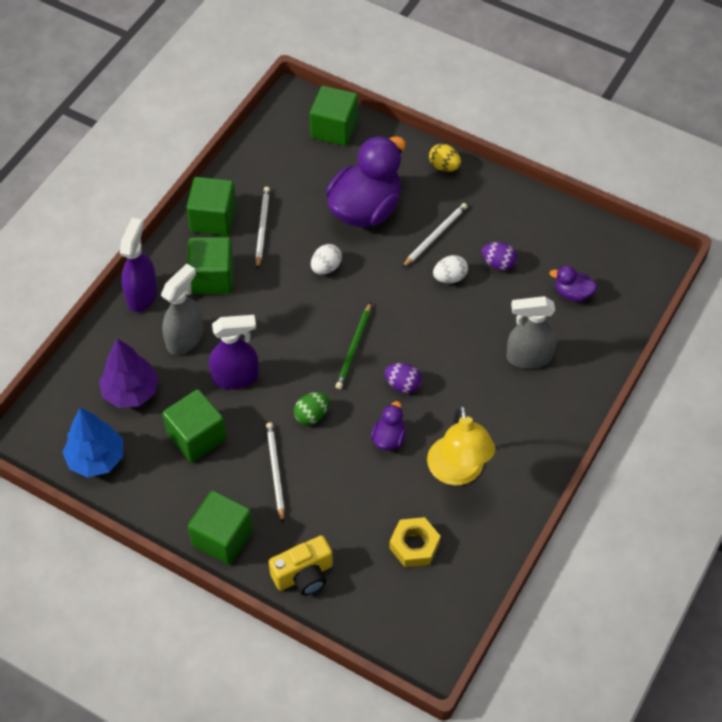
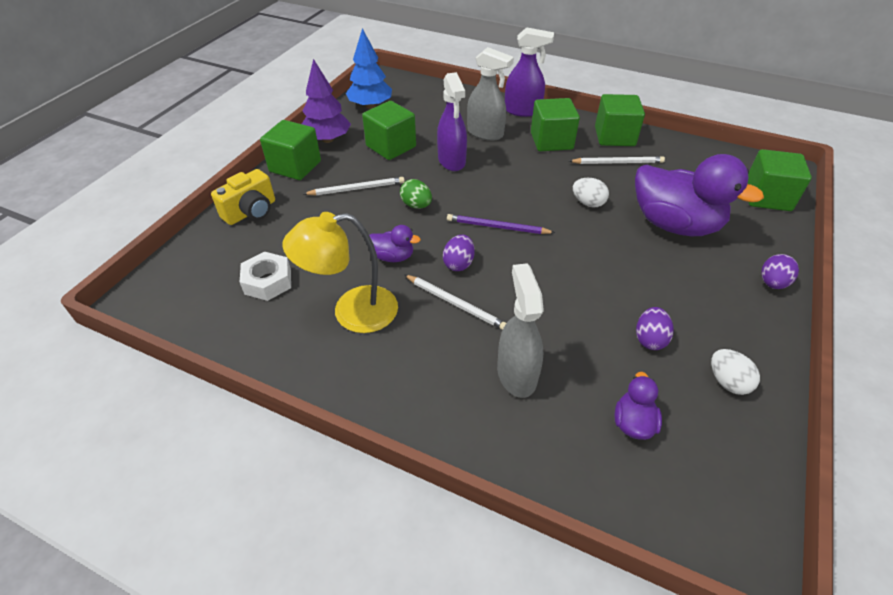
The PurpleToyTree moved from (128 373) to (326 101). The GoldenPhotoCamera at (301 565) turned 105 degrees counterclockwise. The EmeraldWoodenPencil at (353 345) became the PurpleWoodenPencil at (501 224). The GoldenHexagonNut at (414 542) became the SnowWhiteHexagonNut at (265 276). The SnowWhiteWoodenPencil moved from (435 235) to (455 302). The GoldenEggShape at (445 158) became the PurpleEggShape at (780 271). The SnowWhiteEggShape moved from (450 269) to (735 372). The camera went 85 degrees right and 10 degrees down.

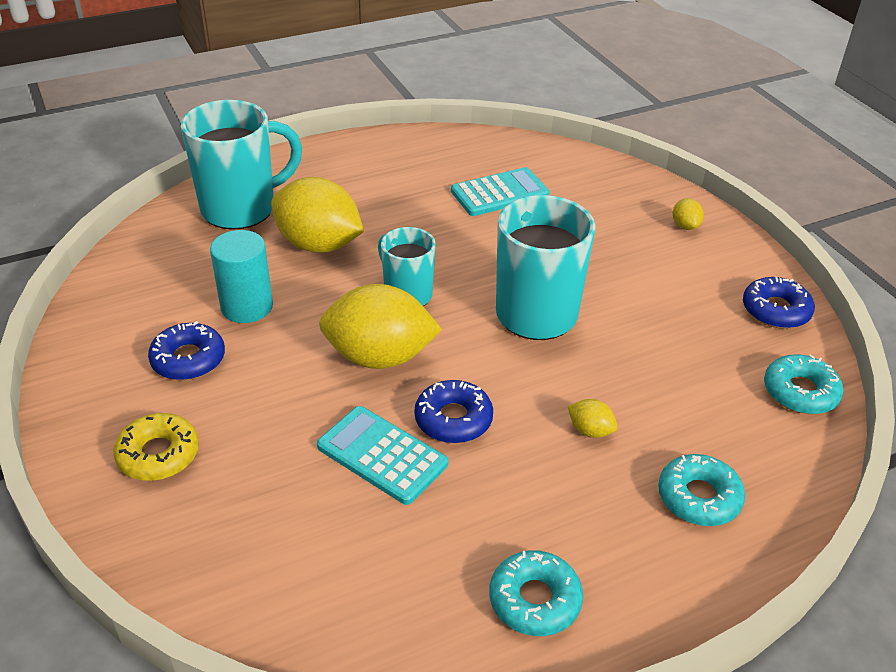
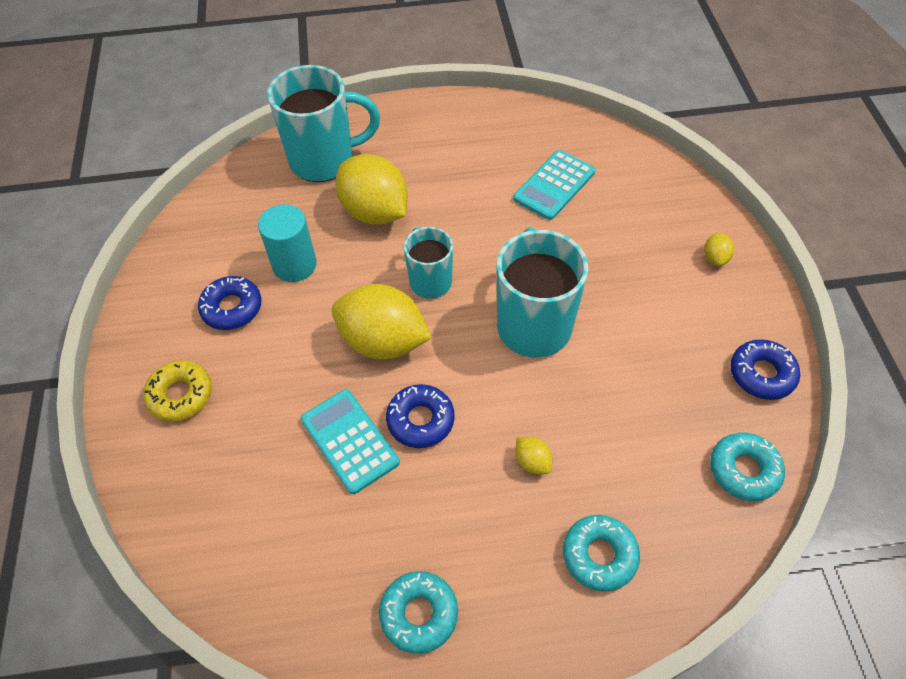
The TealPocketCalculator at (500 191) turned 135 degrees clockwise. The camera went 20 degrees right and 15 degrees up.

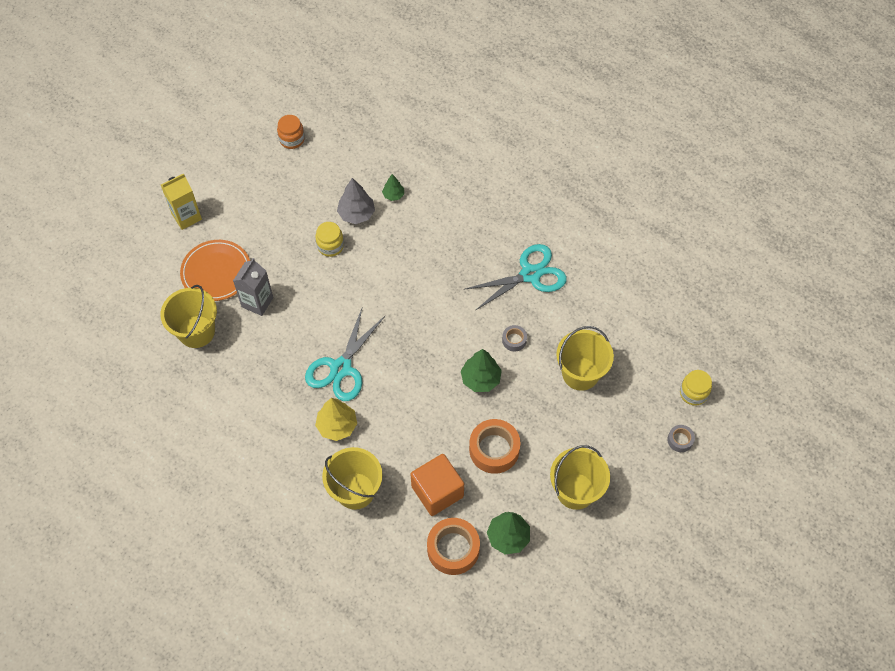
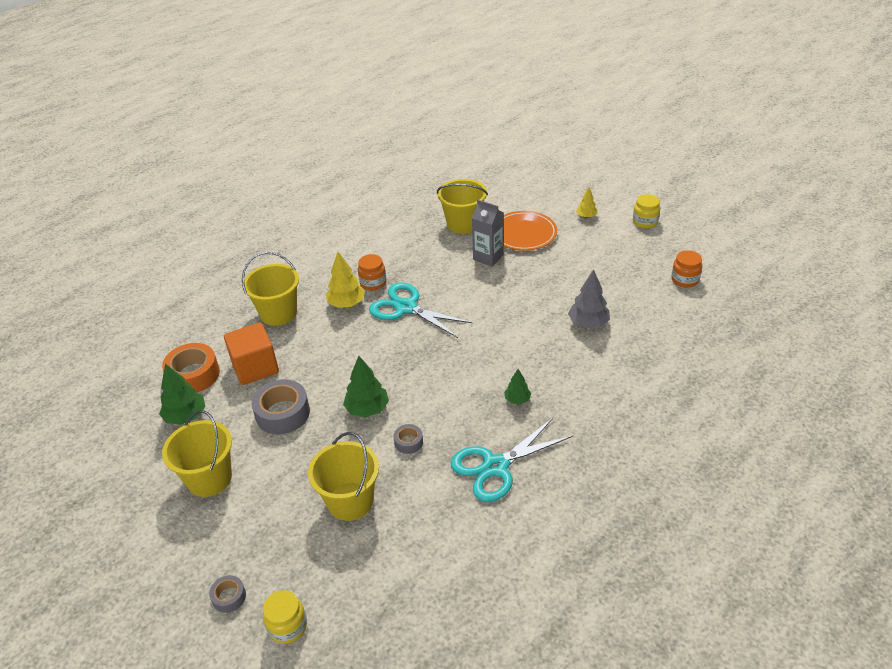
The GoldenMilkCarton at (181 201) was replaced by the GoldenToyTree at (586 202). The GoldenJamJar moved from (329 239) to (646 211). The EmeraldToyTree moved from (393 187) to (517 386). The TealPairOfScissors at (516 277) turned 75 degrees clockwise. The OrangeStickyTape at (494 446) became the GrayStickyTape at (280 406). The OrangeJamJar at (372 272) appeared. The camera went 100 degrees right and 20 degrees down.

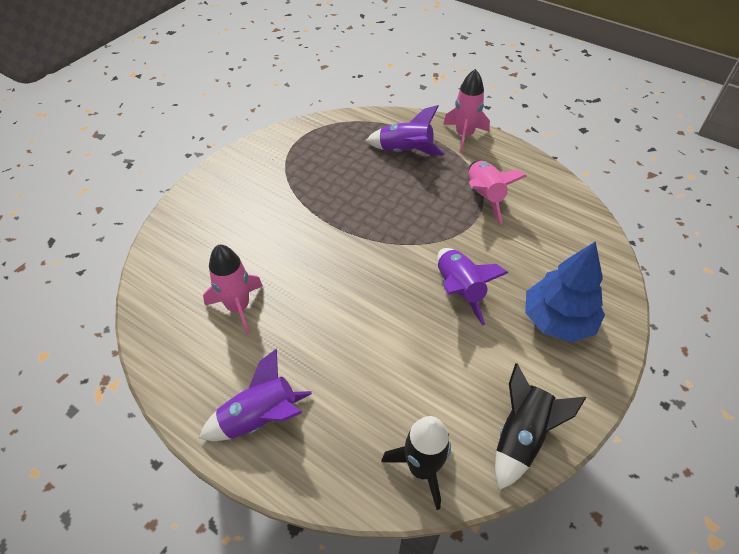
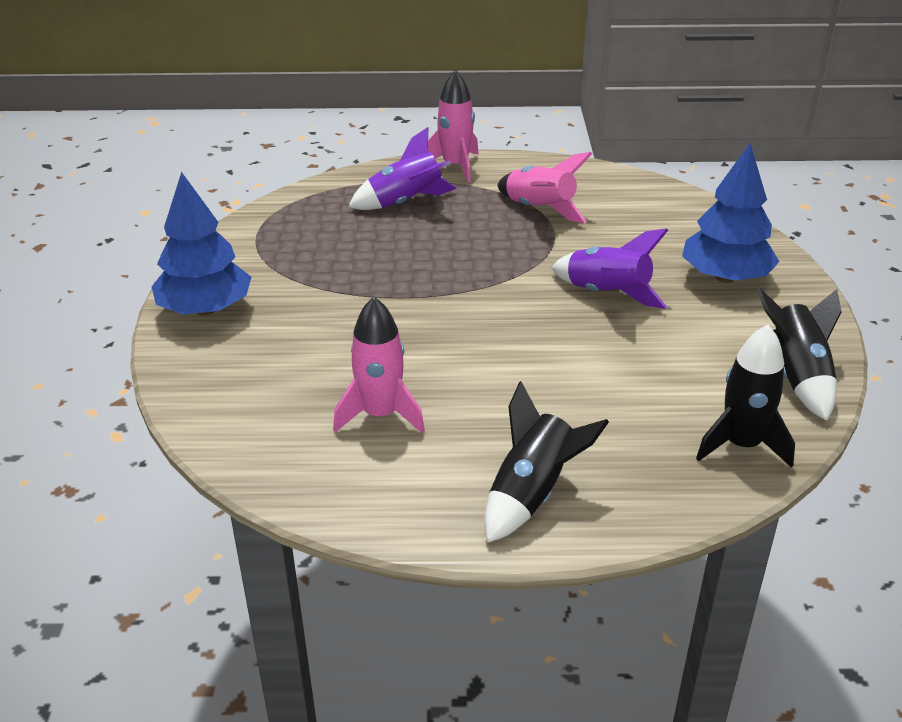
The PurpleToyRocket at (255 394) became the EbonyToyRocket at (546 462). The RoyalBlueToyTree at (201 244) appeared. The camera went 35 degrees left and 15 degrees down.

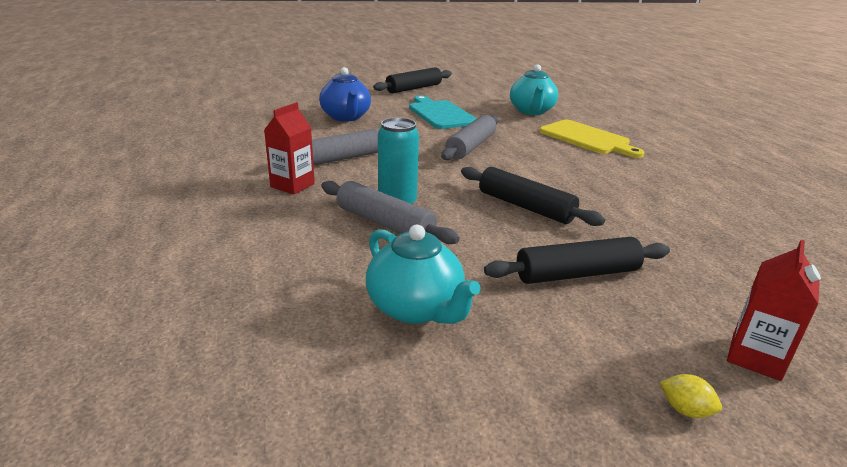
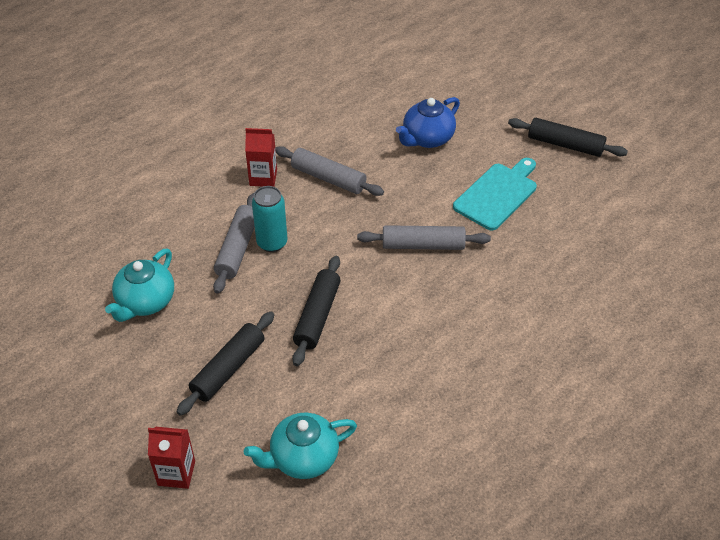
The EbonyRollingPin at (577 260) turned 75 degrees clockwise. The TealTeapot moved from (534 89) to (300 446). The GoldenBreadBoard at (592 139) disappeared. The GoldenCitrusFruit at (691 396) disappeared. The camera went 65 degrees right and 20 degrees up.

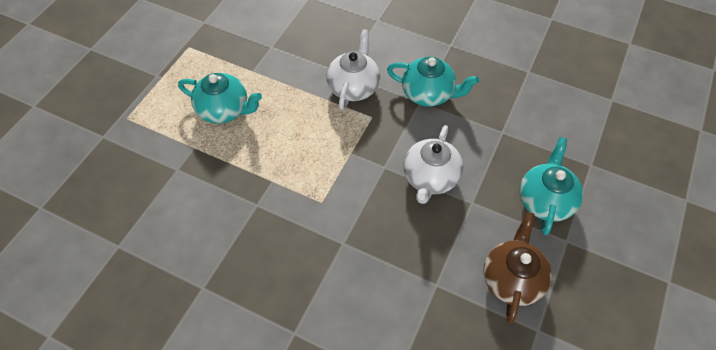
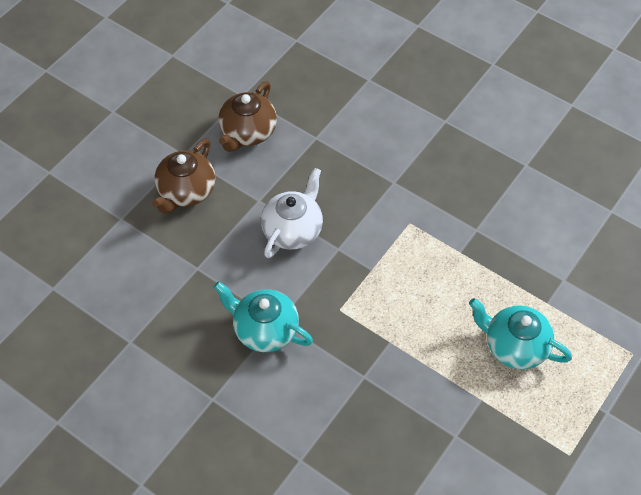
The SnowWhiteTeapot at (353 69) disappeared. The TealTeapot at (551 186) became the BrownTeapot at (183 176). The camera went 170 degrees left and 0 degrees up.

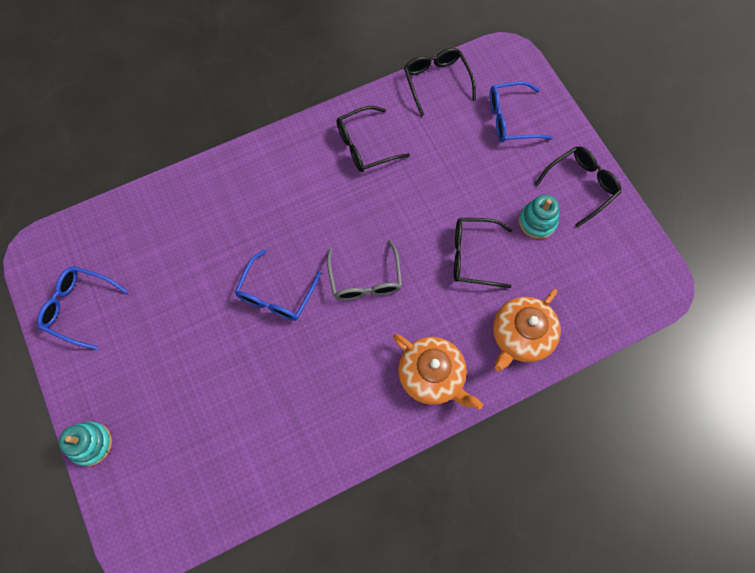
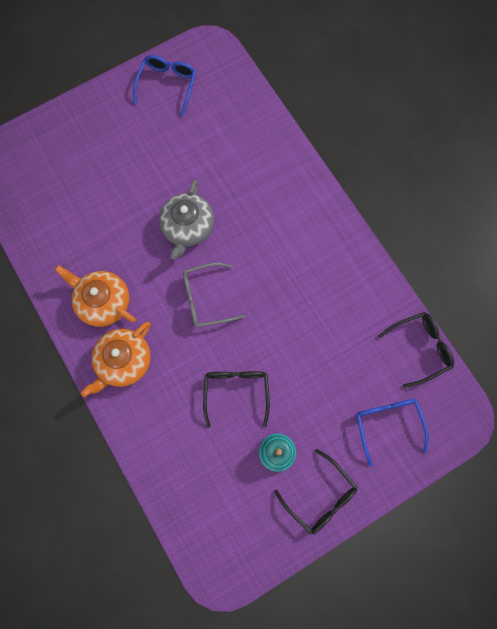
The TealStackingRings at (85 443) disappeared. The RoyalBlueEyeglasses at (278 285) was replaced by the GrayTeapot at (186 220). The EbonyEyeglasses at (373 139) disappeared. The OrangeTeapot moved from (527 330) to (95 296). The camera went 85 degrees right and 5 degrees up.

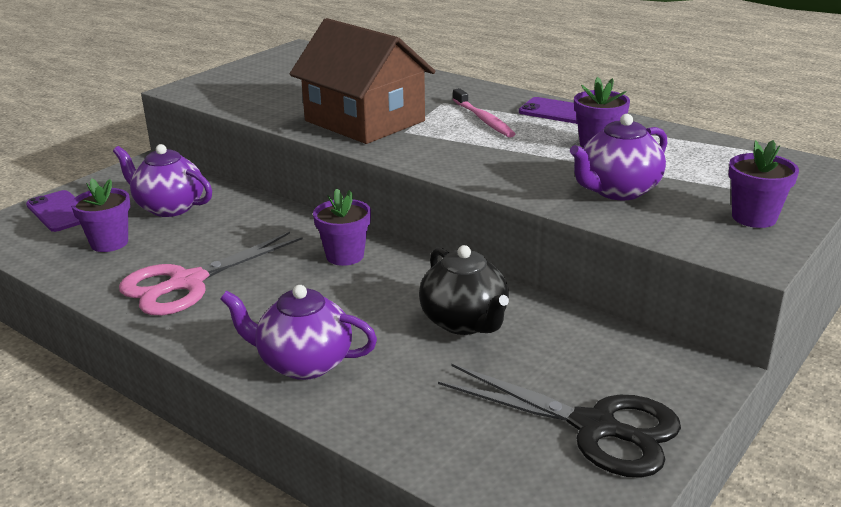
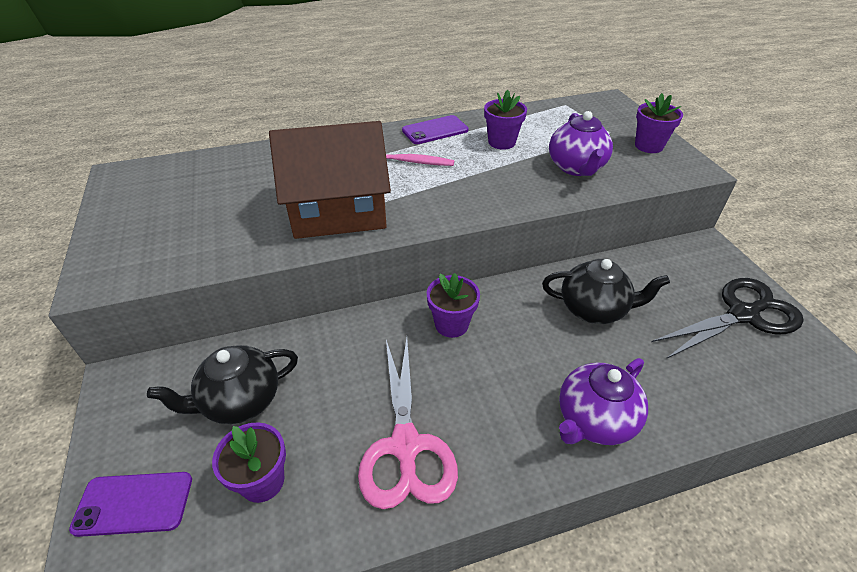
The PurpleTeapot at (162 180) became the EbonyTeapot at (222 384). The camera went 55 degrees left and 15 degrees up.

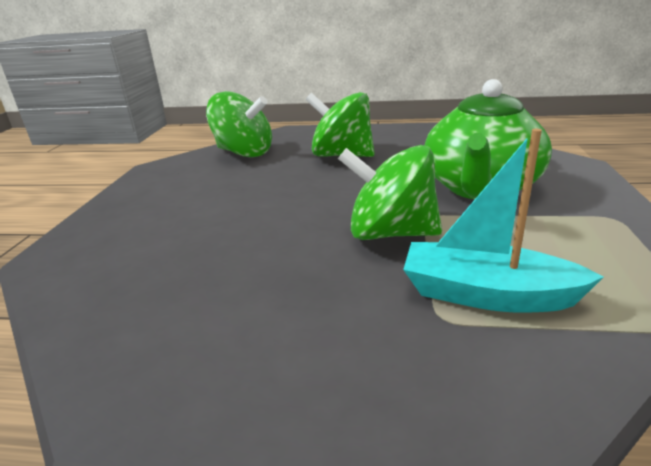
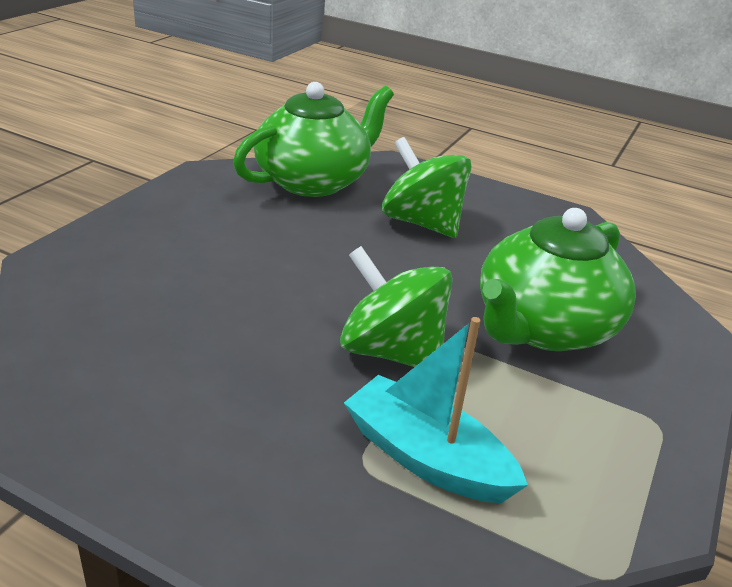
The EmeraldSpinningTop at (239 124) was replaced by the EmeraldTeapot at (313 139). The camera went 15 degrees right and 5 degrees up.

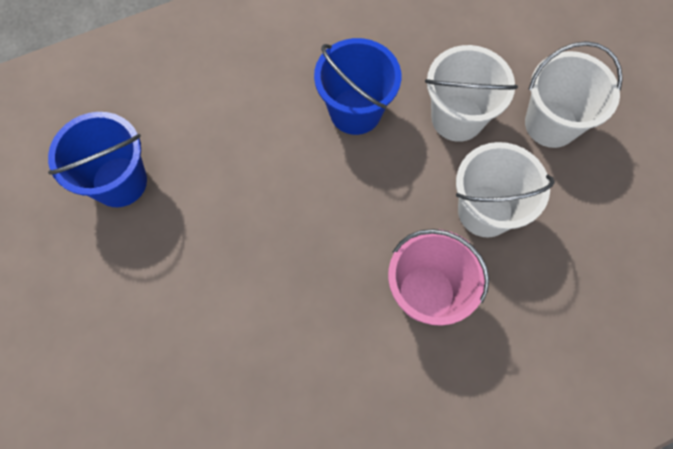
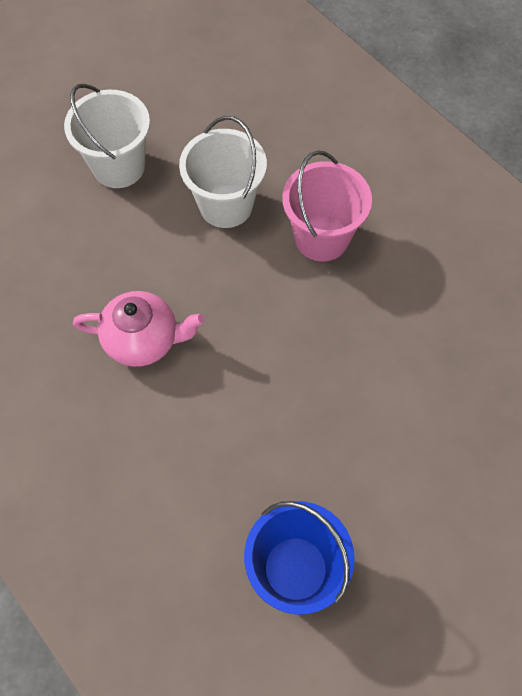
The RoyalBluePail at (357 86) was replaced by the RosePinkTeapot at (139 329). The SnowWhitePail at (471 93) disappeared. The camera went 105 degrees left and 5 degrees down.

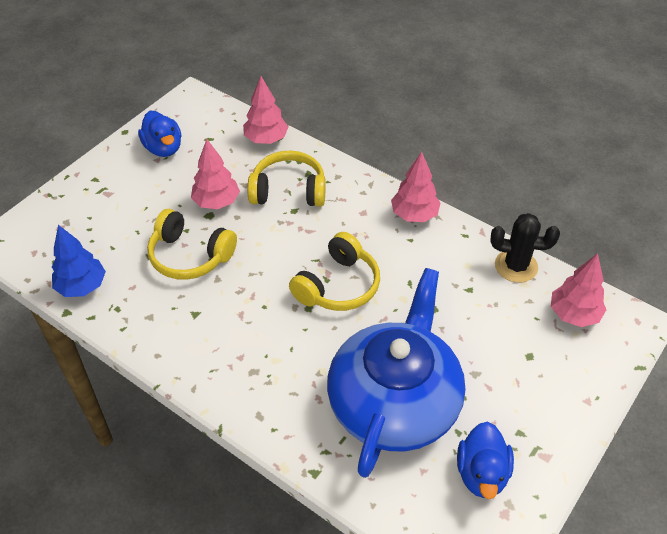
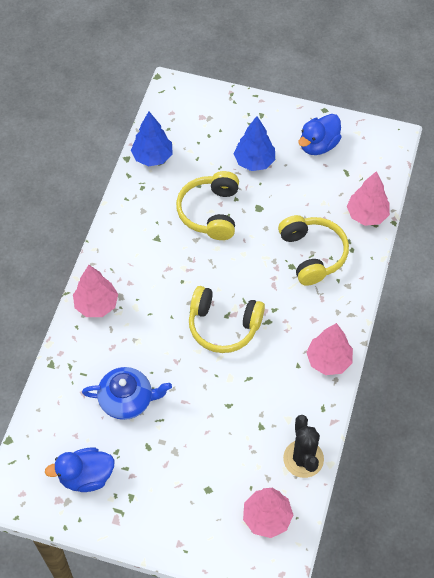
The RosePinkToyTree moved from (215 174) to (95 291). The RoyalBlueTeapot at (396 373) changed to 0.51 times the size. The RoyalBlueToyTree at (254 143) appeared. The camera went 70 degrees right and 10 degrees up.

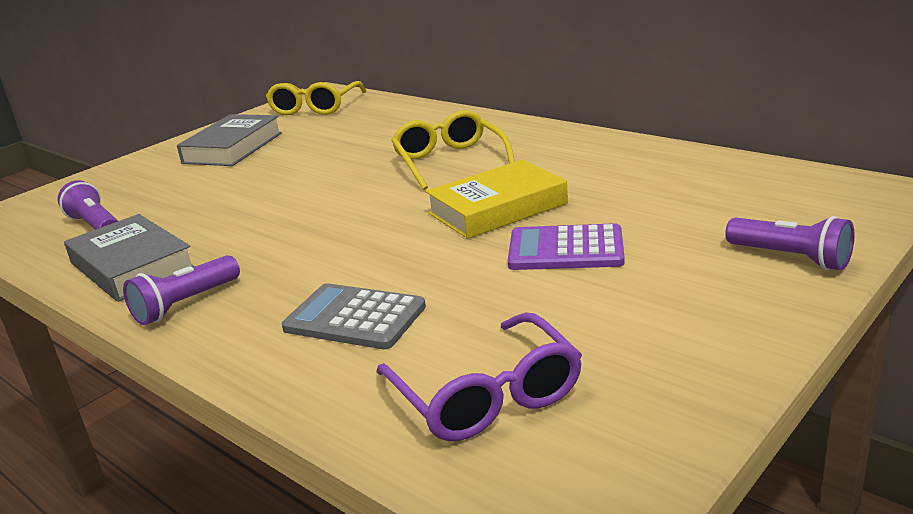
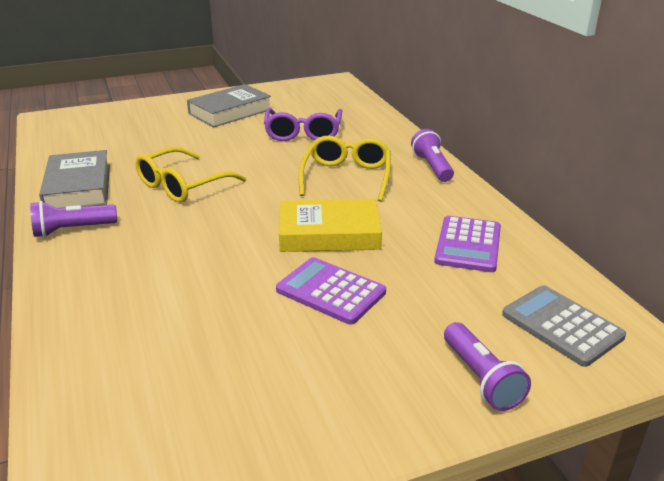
The PurpleFlashlight moved from (88 205) to (432 155). The GoldenEyeglasses moved from (316 98) to (190 175). The GrayPocketCalculator moved from (354 316) to (564 326). The PurpleEyeglasses moved from (479 376) to (303 124). The PurplePocketCalculator at (467 244) appeared. The camera went 25 degrees right and 5 degrees up.

